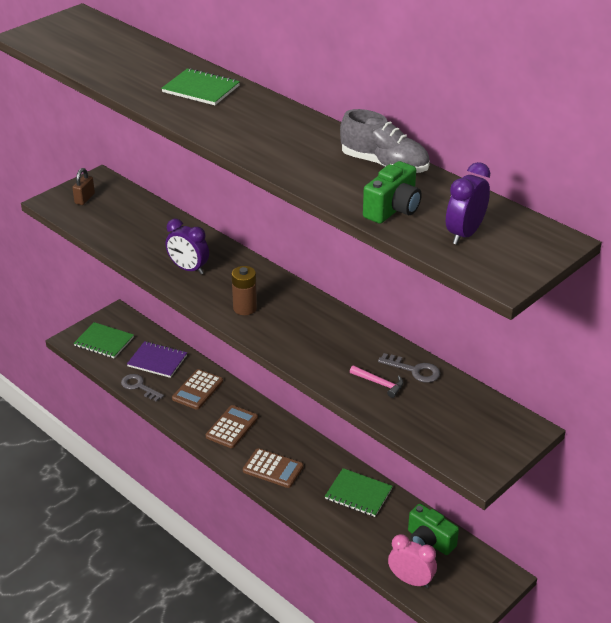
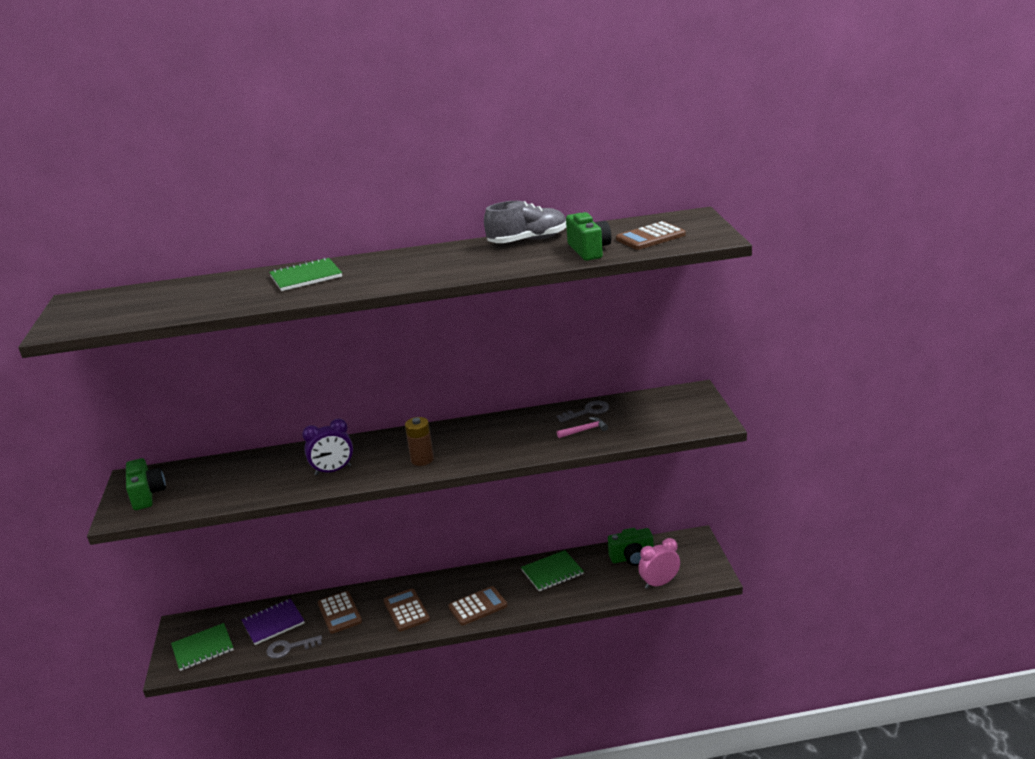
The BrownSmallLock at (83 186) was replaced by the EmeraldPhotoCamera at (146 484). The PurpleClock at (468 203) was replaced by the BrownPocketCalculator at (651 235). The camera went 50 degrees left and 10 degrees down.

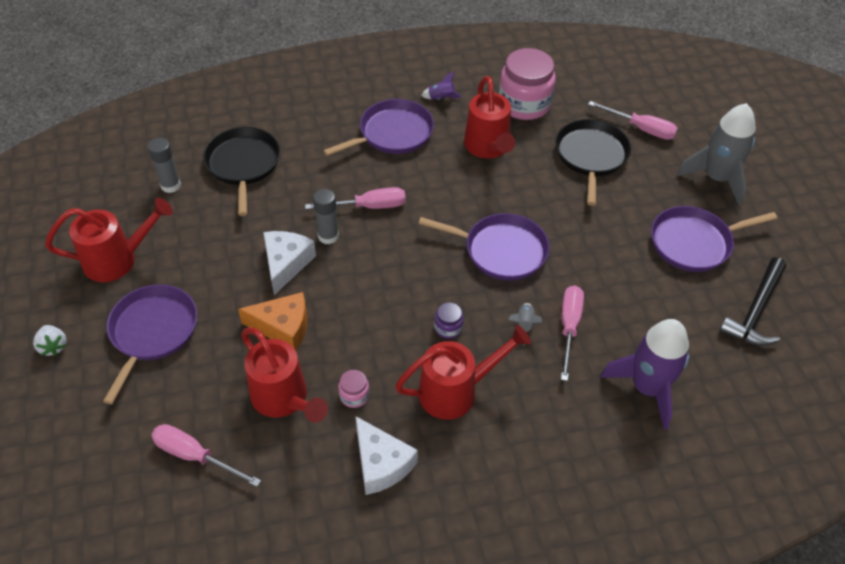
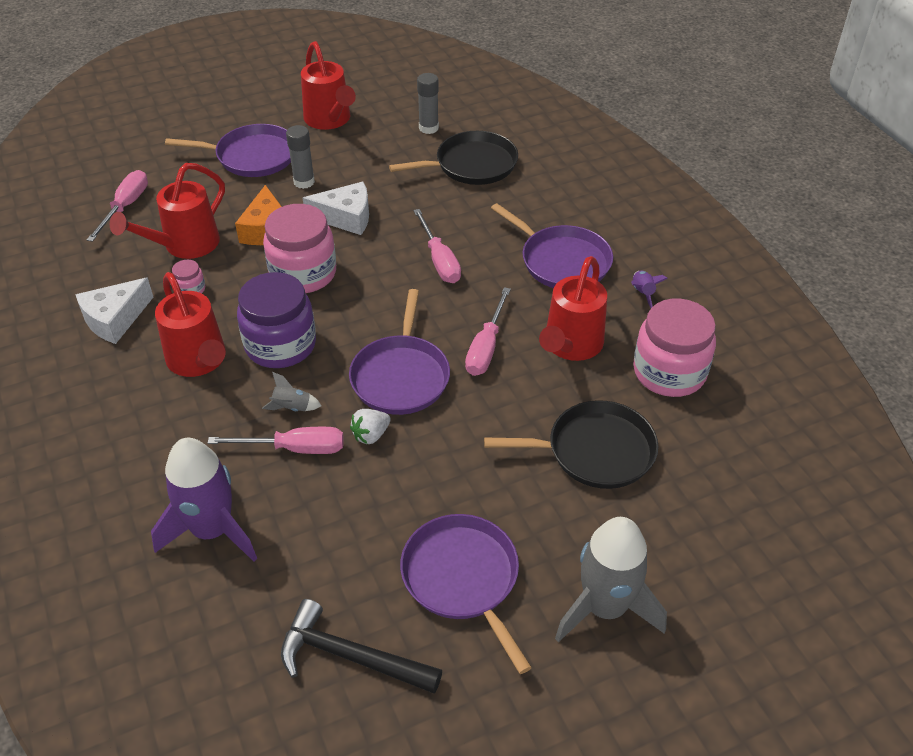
The SnowWhiteBerry moved from (50 340) to (370 426). The GrayGlueStick moved from (326 216) to (300 157). The PurpleJamJar at (448 320) changed to 2.30 times the size. The RedWateringCan at (489 117) turned 45 degrees counterclockwise. The RosePinkHandScrewdriver moved from (633 120) to (488 331). The RosePinkJamJar at (299 248) appeared. The camera went 80 degrees right and 5 degrees down.

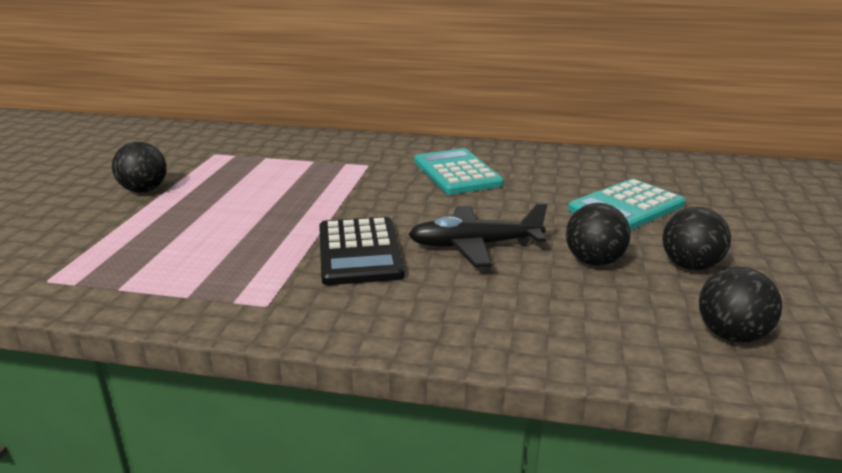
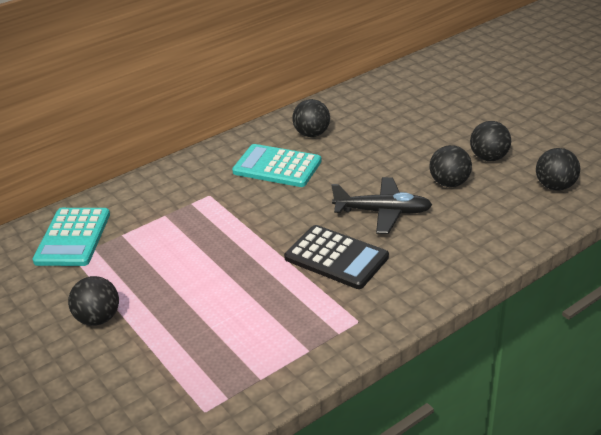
The EbonyAeroplane at (477 235) turned 120 degrees counterclockwise. The TealPocketCalculator moved from (626 204) to (71 237). The EbonyBall at (311 118) appeared. The camera went 45 degrees left and 10 degrees up.

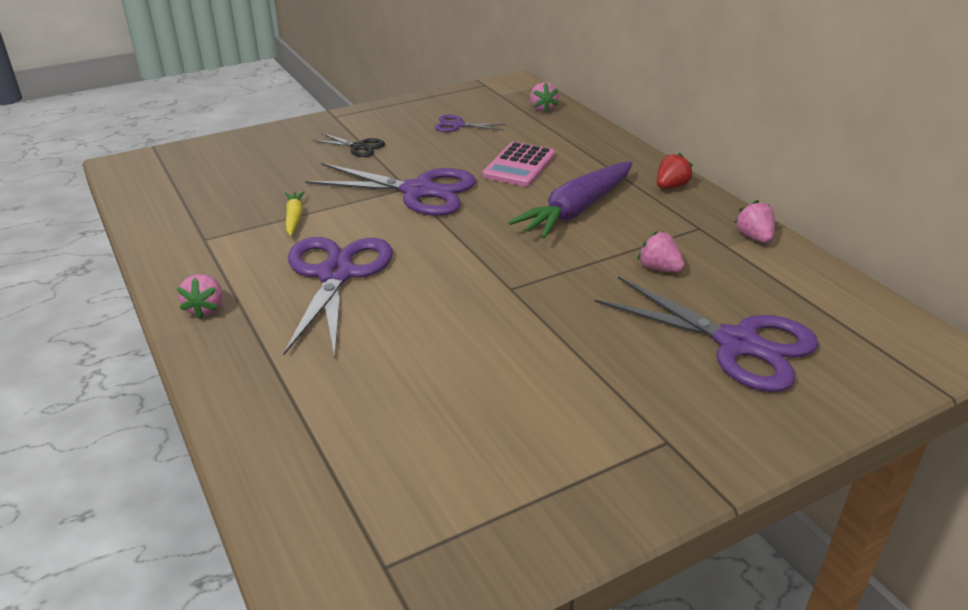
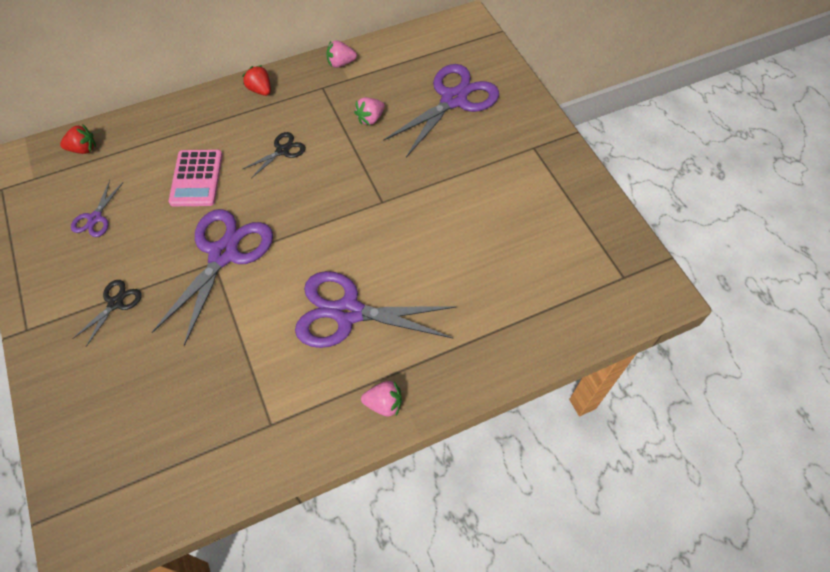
The GoldenToyCarrot at (295 213) disappeared. The RosePinkPocketCalculator at (519 164) turned 60 degrees clockwise. The PurpleToyCarrot at (570 200) was replaced by the EbonyPairOfScissors at (274 155). The RosePinkBerry at (544 97) became the RedBerry at (78 139). The camera went 85 degrees left and 25 degrees up.

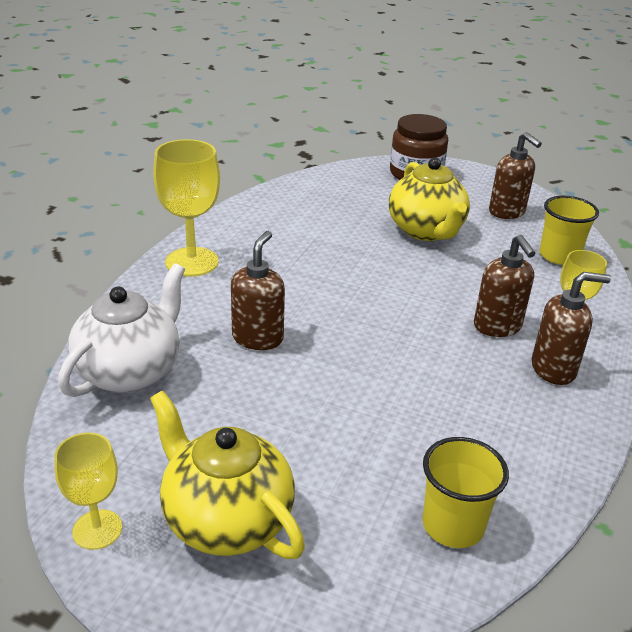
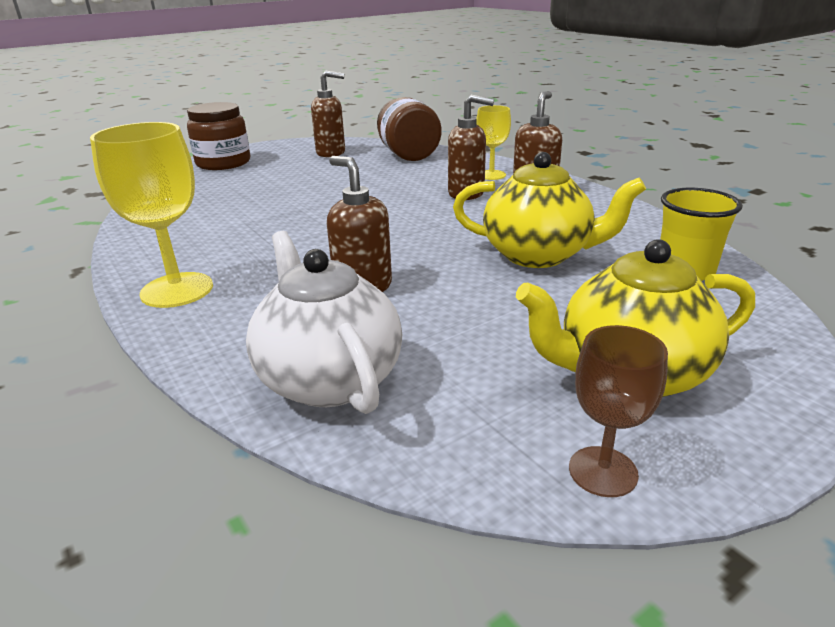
The GoldenWineGlass at (88 491) became the BrownWineGlass at (618 411). The GoldenTeapot moved from (429 199) to (549 210). The GoldenBeaker at (569 230) was replaced by the BrownJamJar at (409 129). The camera went 55 degrees left and 5 degrees down.

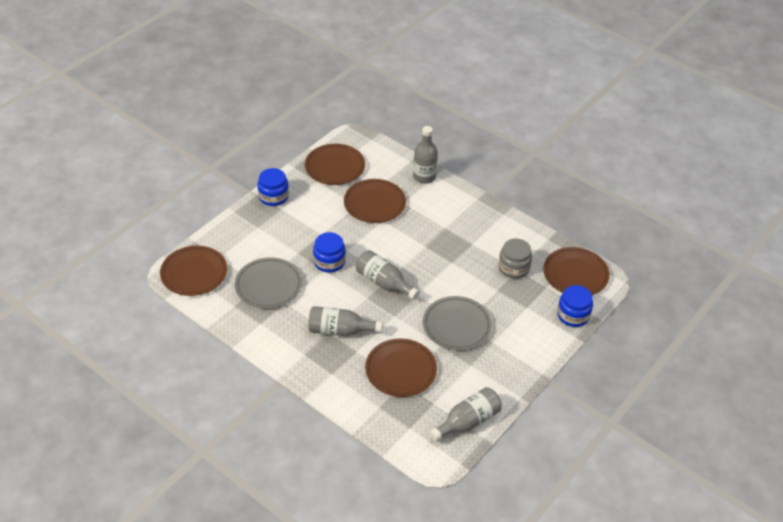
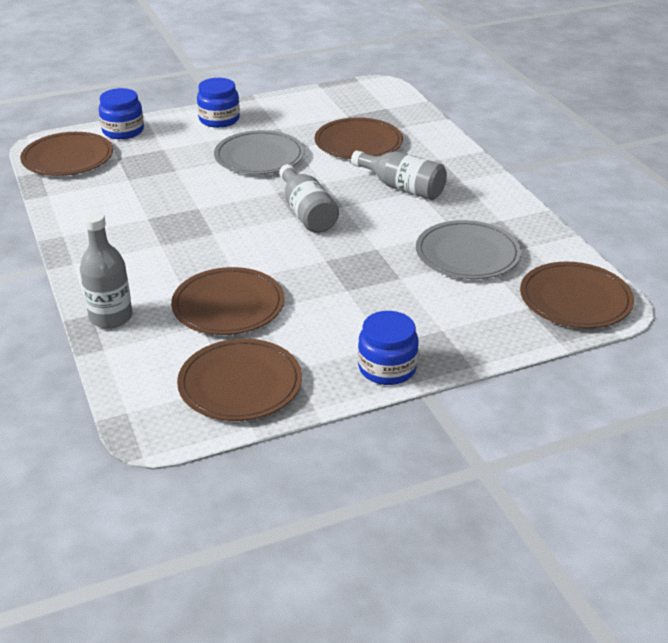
The RoyalBlueJamJar moved from (329 252) to (218 103). The GrayFlask at (465 414) disappeared. The GrayJamJar at (515 259) disappeared. The camera went 150 degrees left and 10 degrees down.

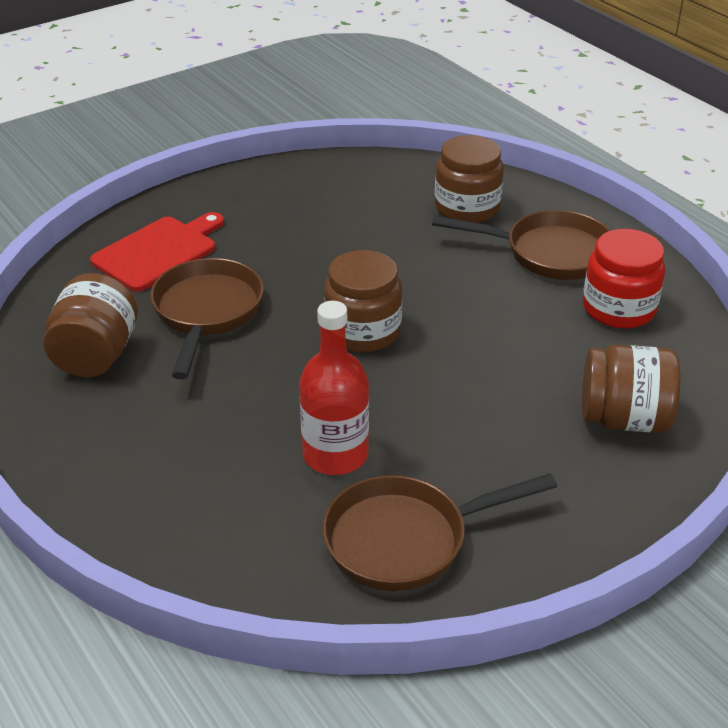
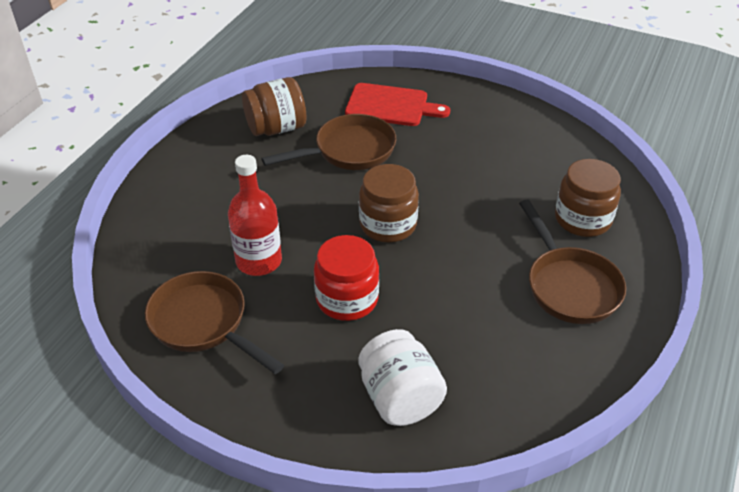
The BrownJamJar at (631 389) became the SnowWhiteJamJar at (402 377). The RedJamJar moved from (624 279) to (346 278). The camera went 60 degrees right and 5 degrees up.

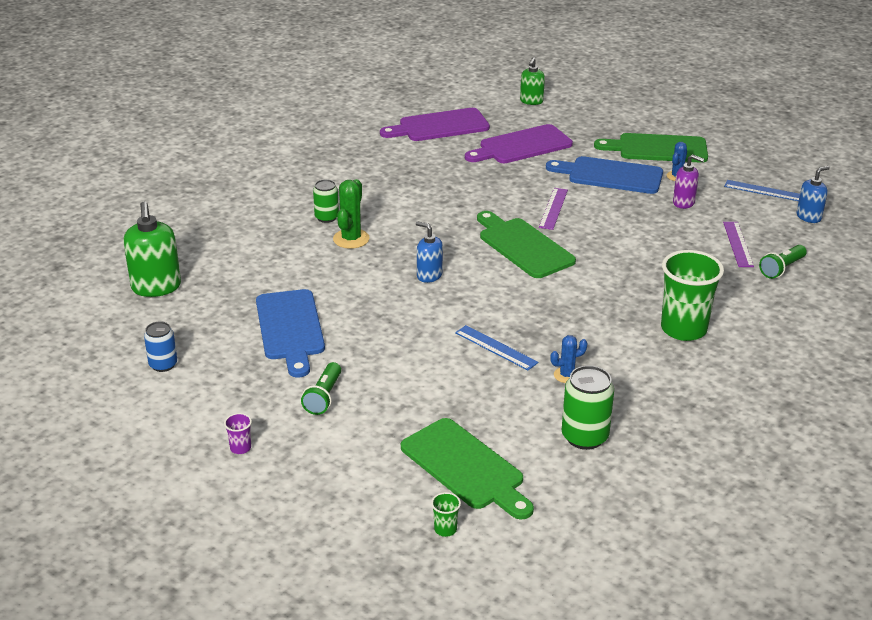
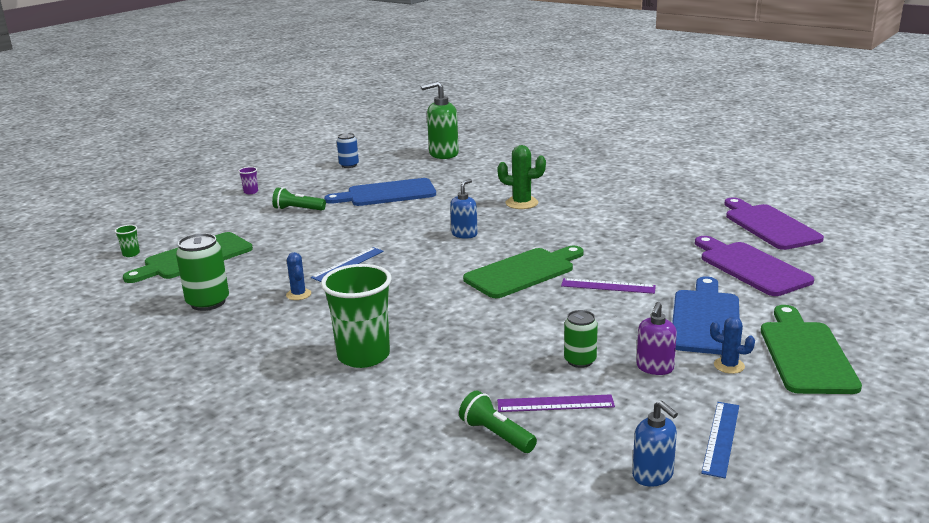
The EmeraldTin moved from (326 201) to (581 339). The EmeraldSoapDispenser at (532 81) disappeared. The camera went 90 degrees right and 10 degrees down.

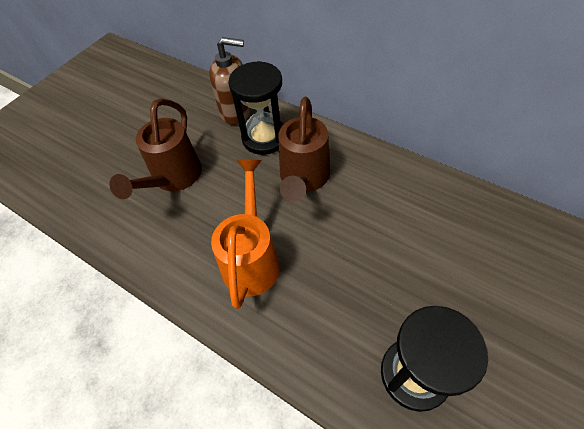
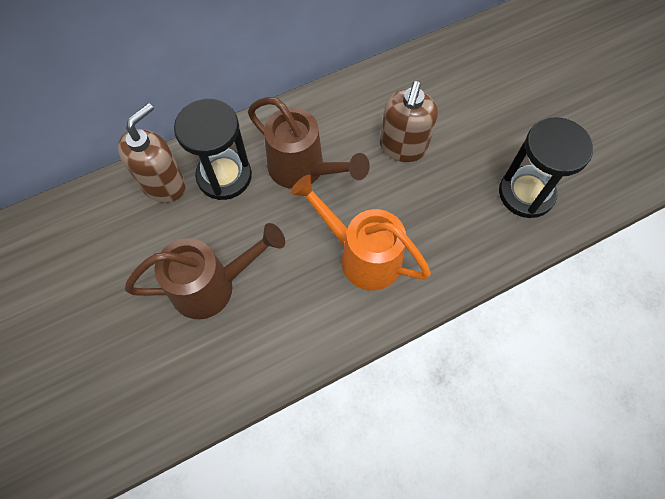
The BrownWateringCan at (155 148) turned 60 degrees counterclockwise. The BrownSoapDispenser at (409 121) appeared. The camera went 65 degrees left and 10 degrees up.

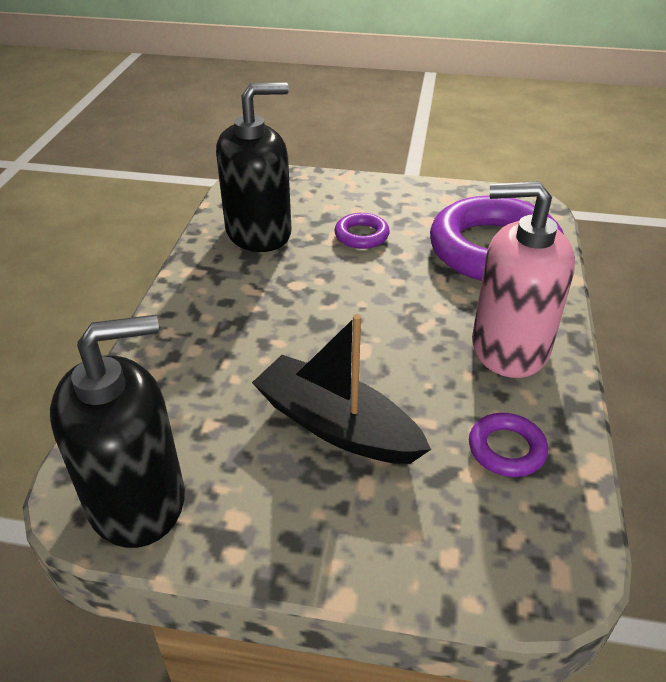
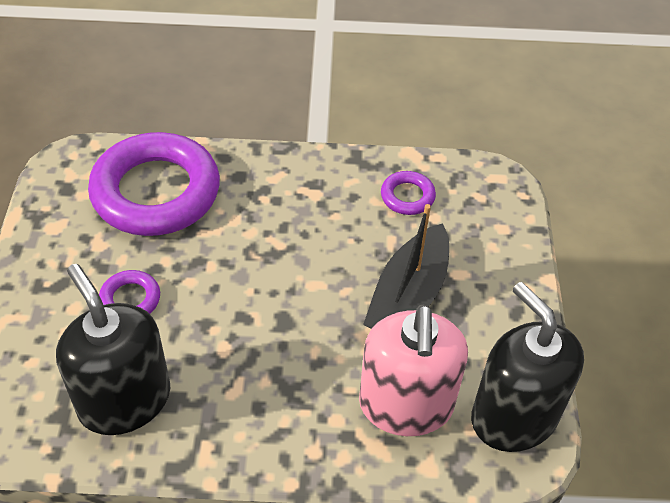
The RosePinkSoapDispenser moved from (523 279) to (413 370). The camera went 100 degrees left and 10 degrees up.

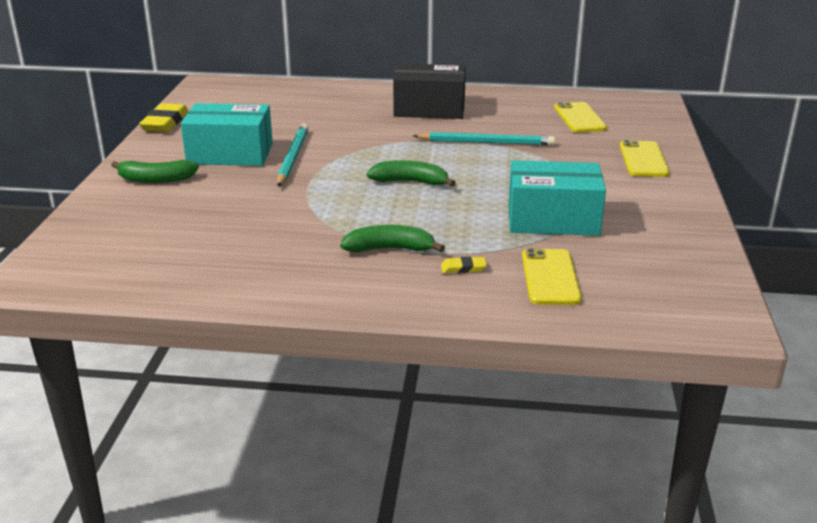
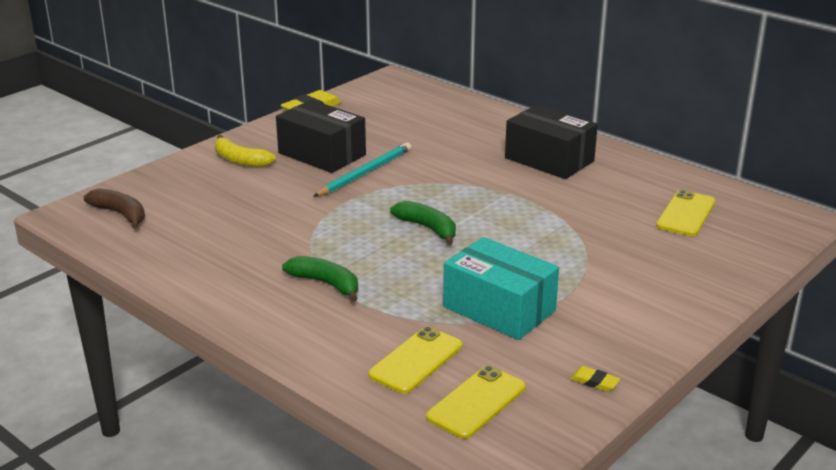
The EmeraldBanana at (155 171) became the GoldenBanana at (245 151). The TealPackage at (227 134) became the EbonyPackage at (321 136). The TealWoodenPencil at (484 138) disappeared. The GoldenGumEraser moved from (464 265) to (595 379). The GoldenMobilePhone moved from (645 158) to (476 402). The BrownBanana at (114 208) appeared. The camera went 35 degrees right and 0 degrees up.

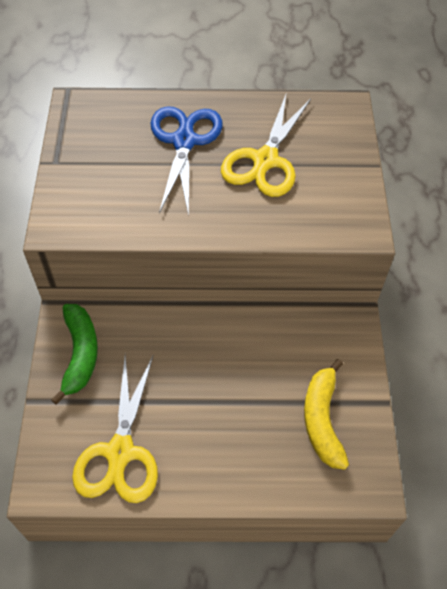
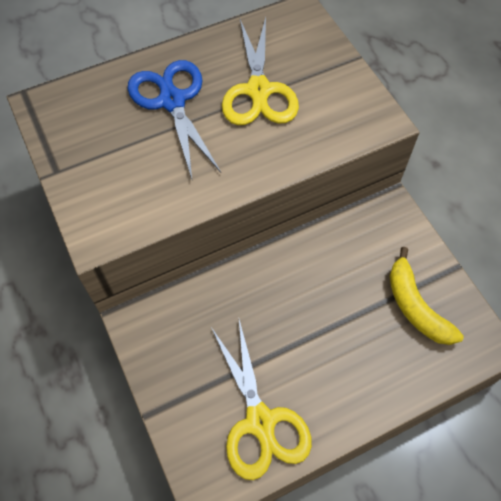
The EmeraldBanana at (74 354) disappeared. The camera went 25 degrees left and 5 degrees up.

